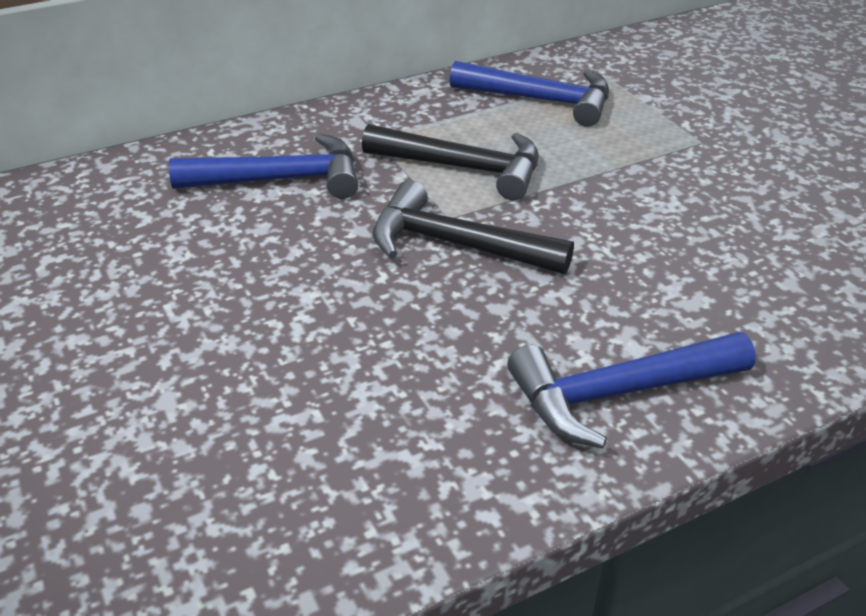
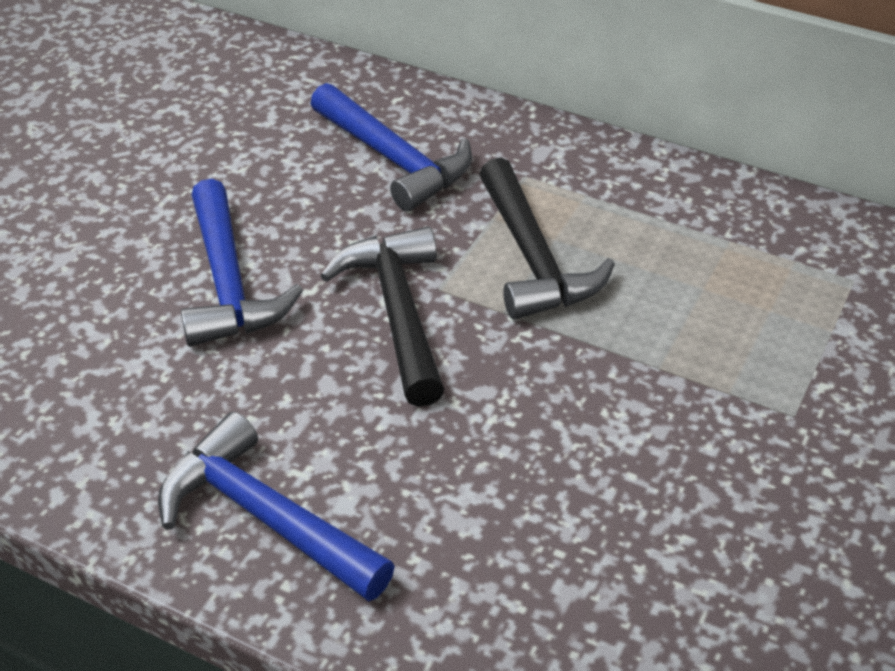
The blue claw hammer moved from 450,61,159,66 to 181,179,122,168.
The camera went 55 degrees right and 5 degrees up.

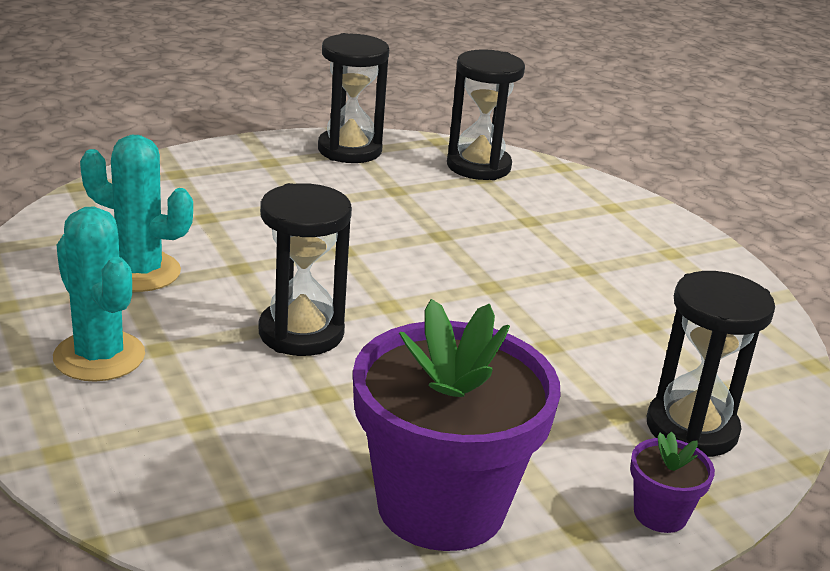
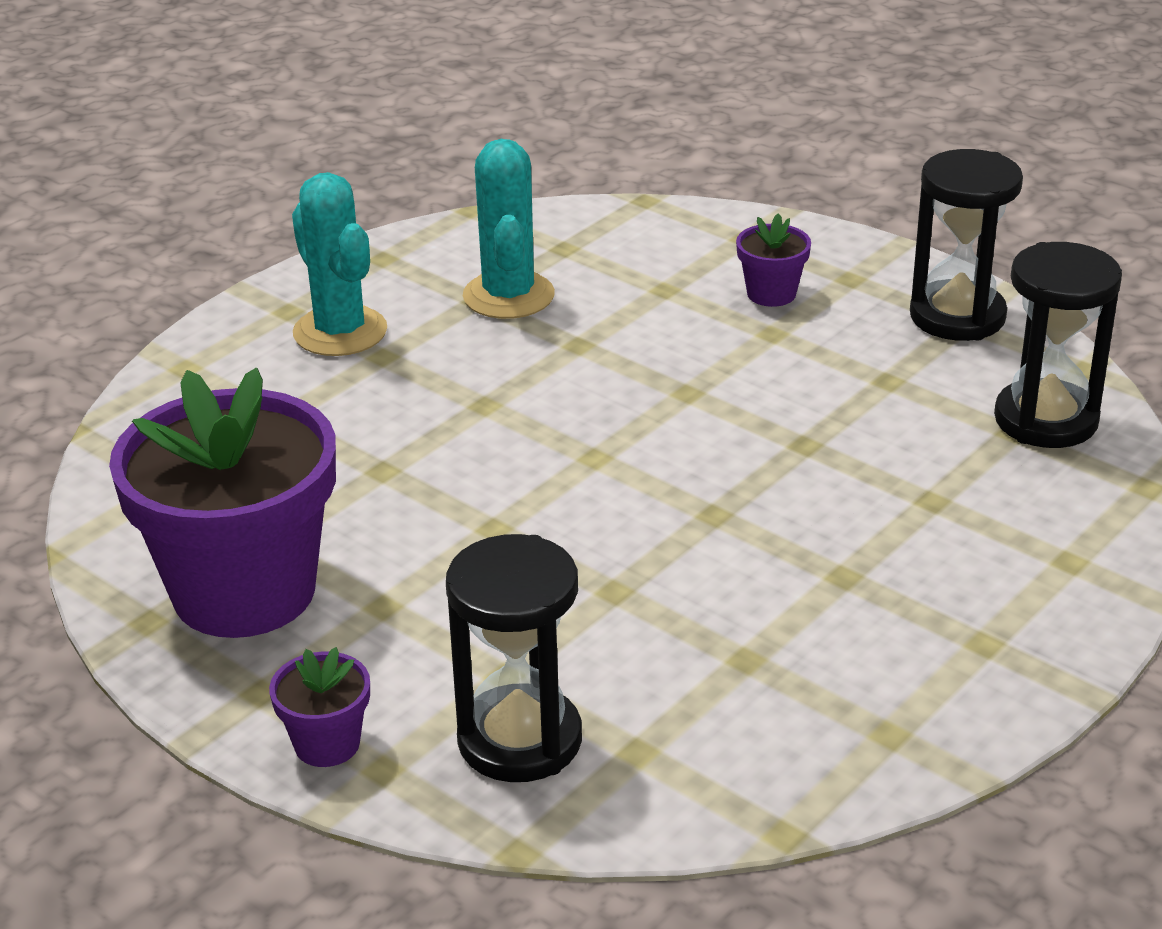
The black hourglass at 259,183,93,173 disappeared.
The teal saguaro cactus at 53,206,92,176 turned 60 degrees counterclockwise.
The violet plant pot at 736,213,75,94 appeared.
The camera went 70 degrees right and 5 degrees up.

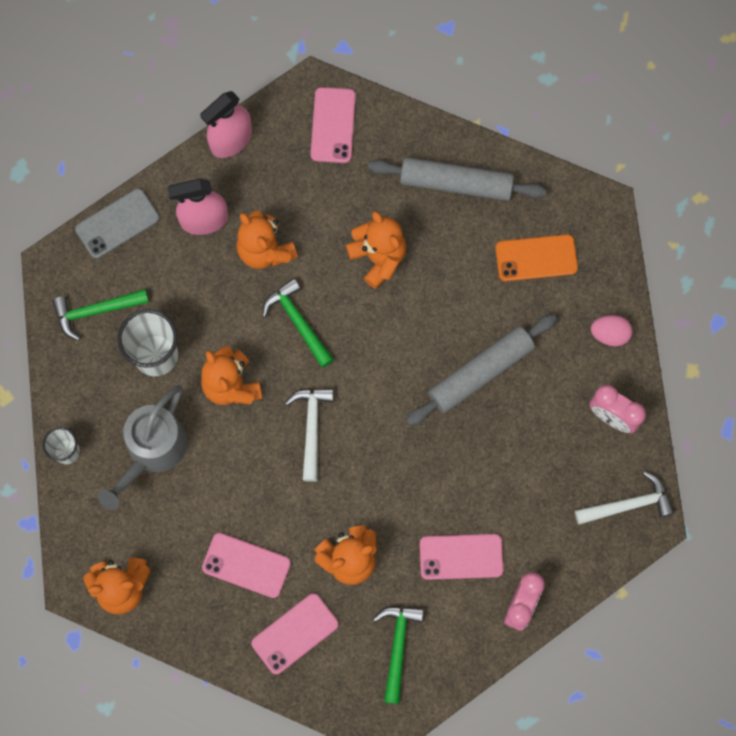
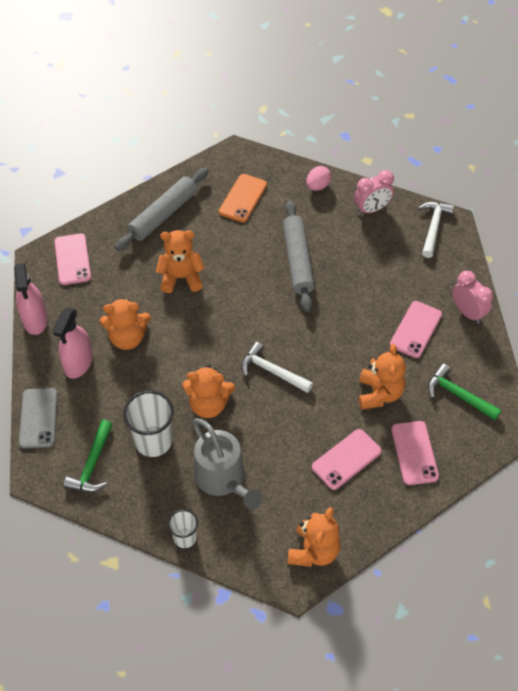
The pink mobile phone at 311,87,45,76 turned 45 degrees clockwise.
The leaf-green claw hammer at 262,278,72,90 disappeared.
The camera went 60 degrees left and 20 degrees down.

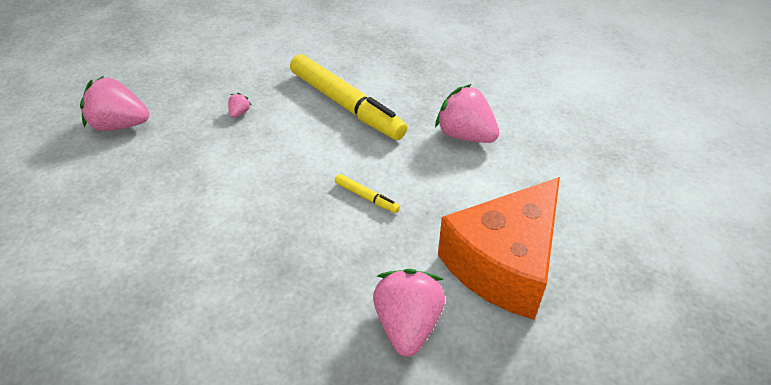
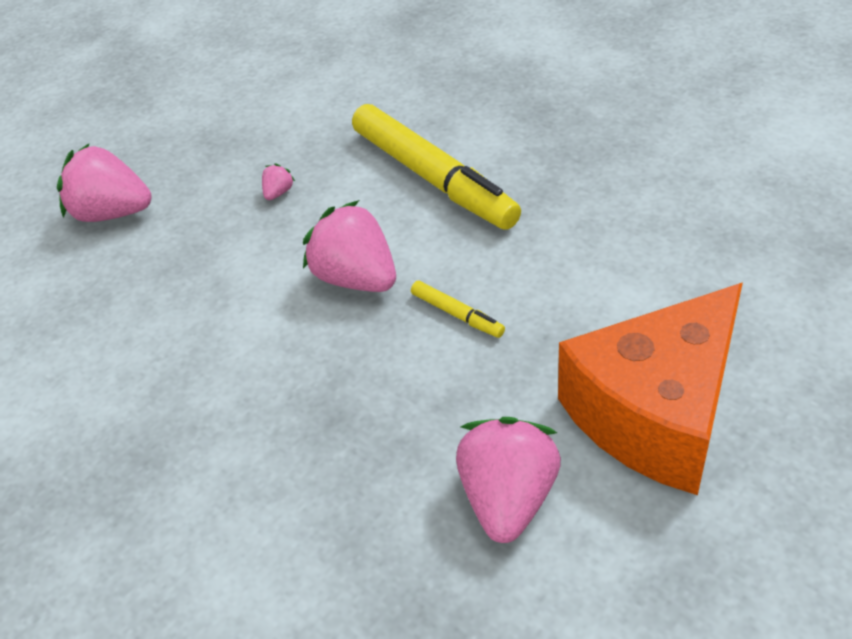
The pink strawberry moved from 435,84,64,59 to 303,200,93,92.
The camera went 10 degrees right and 0 degrees up.

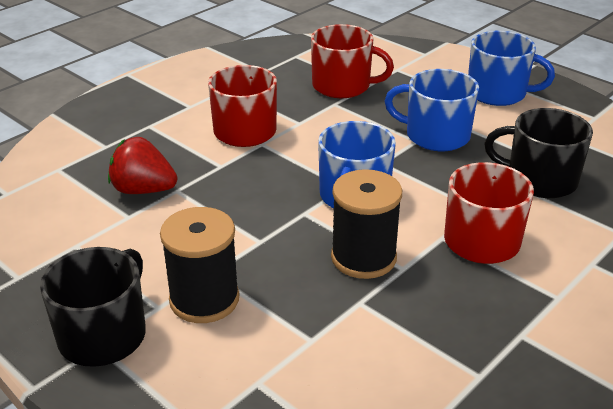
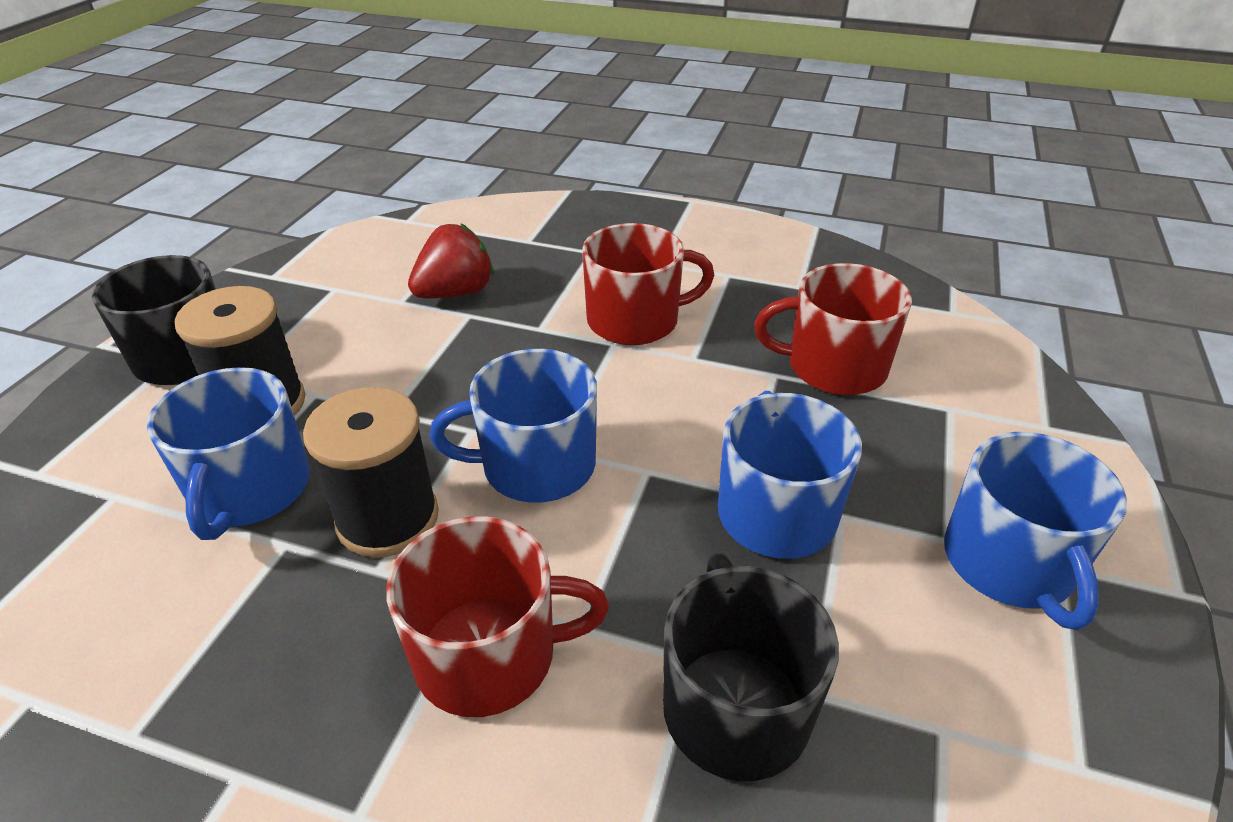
The scarlet mug at 311,24,83,74 turned 105 degrees clockwise.
The scarlet strawberry at 108,137,69,57 turned 60 degrees clockwise.
The blue mug at 147,367,163,173 appeared.
The camera went 65 degrees right and 5 degrees up.

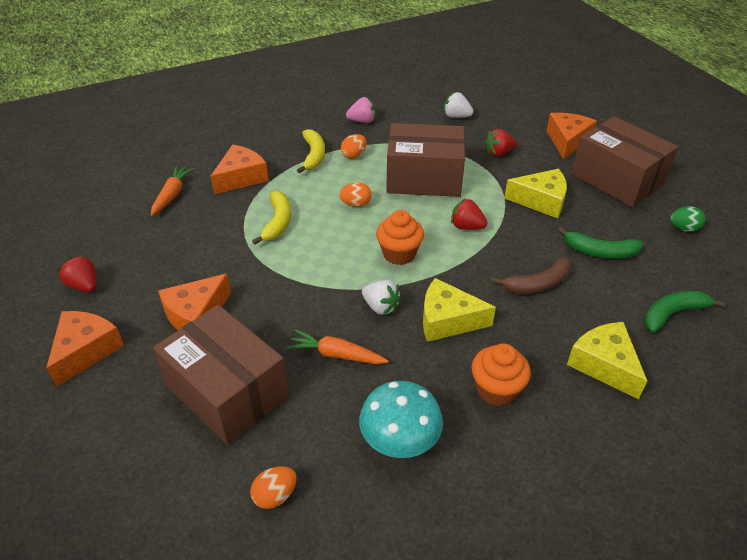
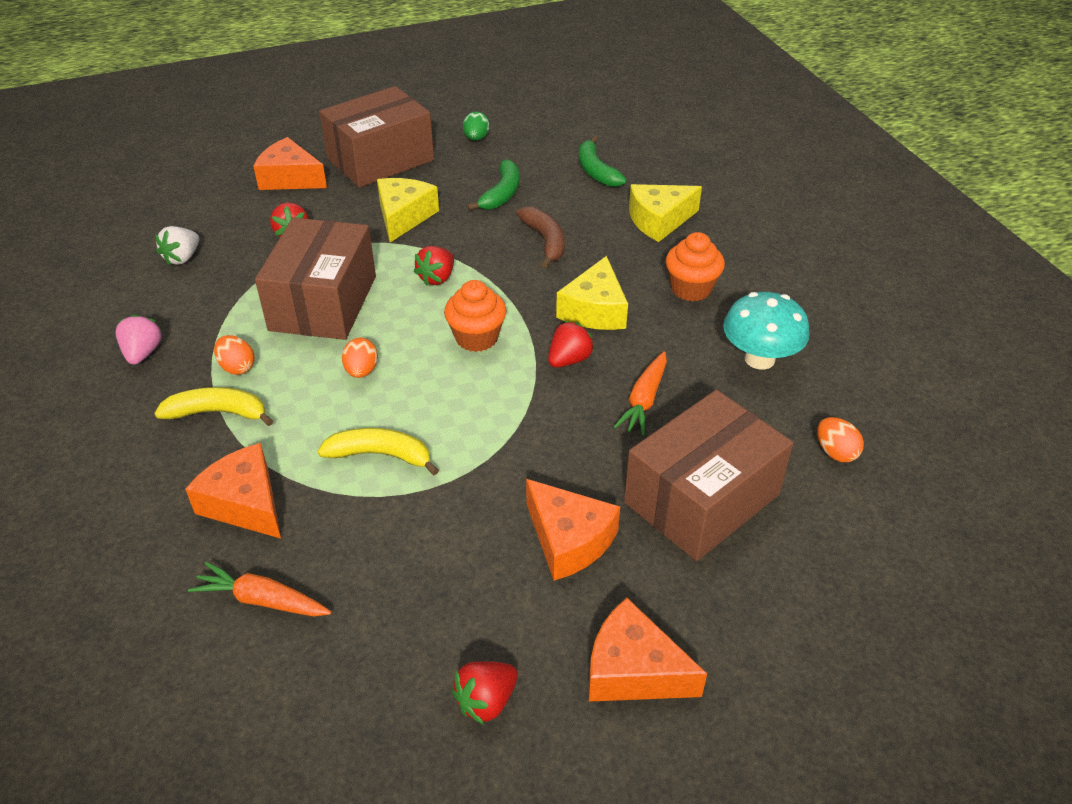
The snow-white strawberry at 362,280,39,35 became the scarlet strawberry at 548,321,47,47.
The camera went 85 degrees left and 0 degrees up.

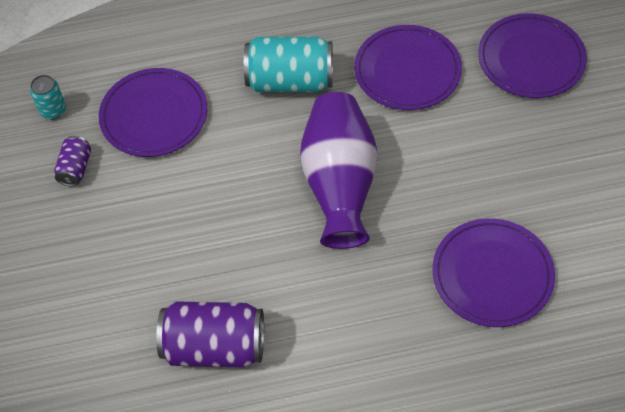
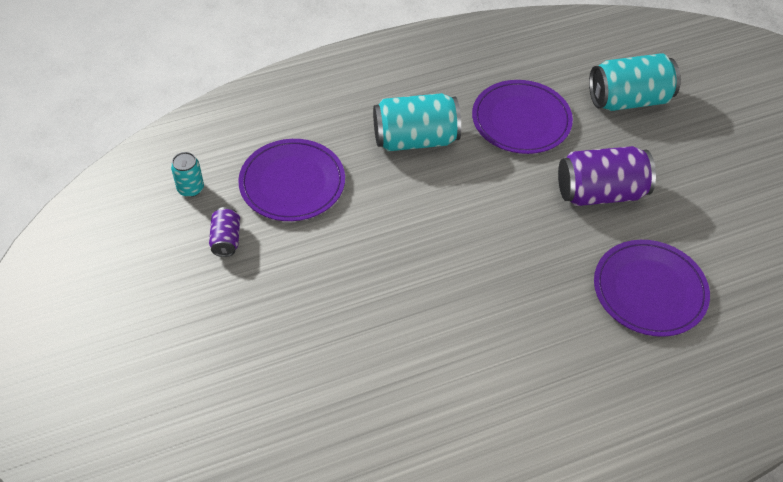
The violet flat dish at 478,13,109,85 was replaced by the teal can at 589,53,92,58.
The violet tall vase at 300,92,77,157 disappeared.
The violet can moved from 156,301,108,67 to 558,146,98,60.
The camera went 15 degrees left and 5 degrees down.

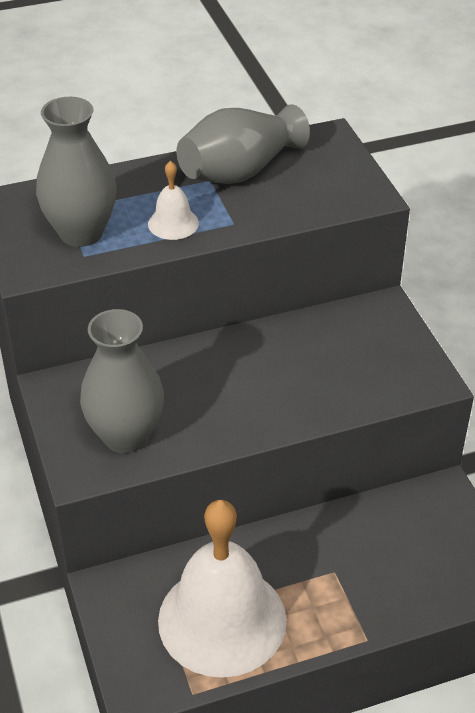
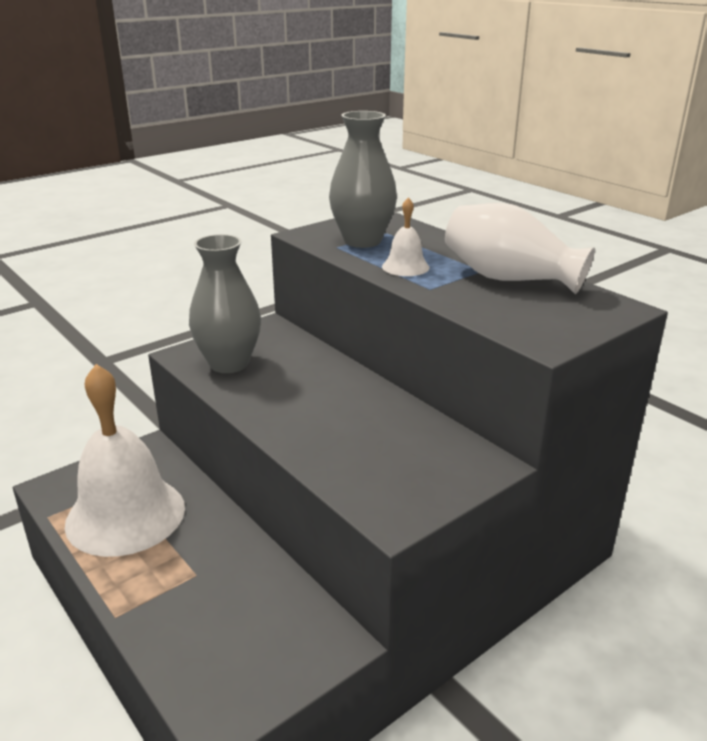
The gray tall vase at 176,104,134,80 became the snow-white tall vase at 445,203,150,91.
The camera went 70 degrees right and 15 degrees down.

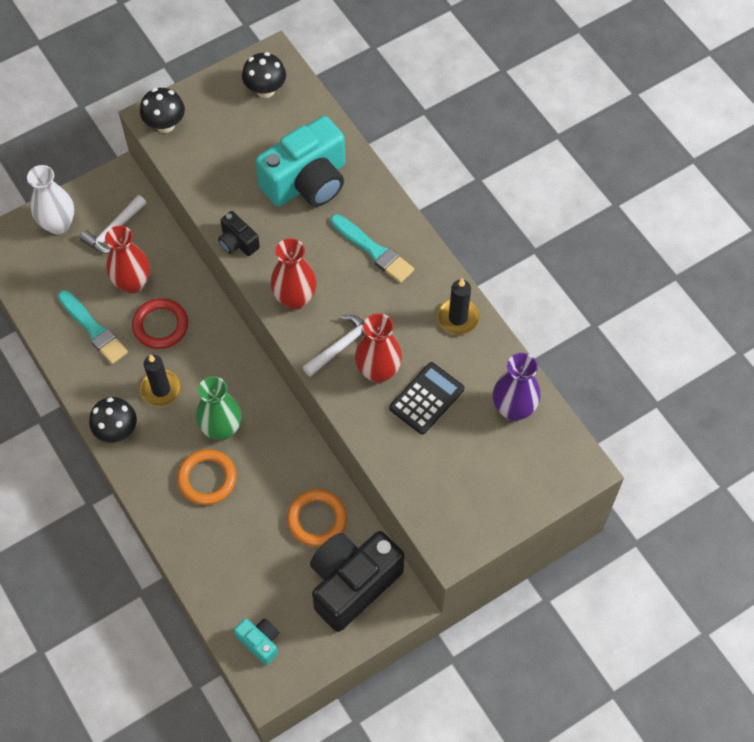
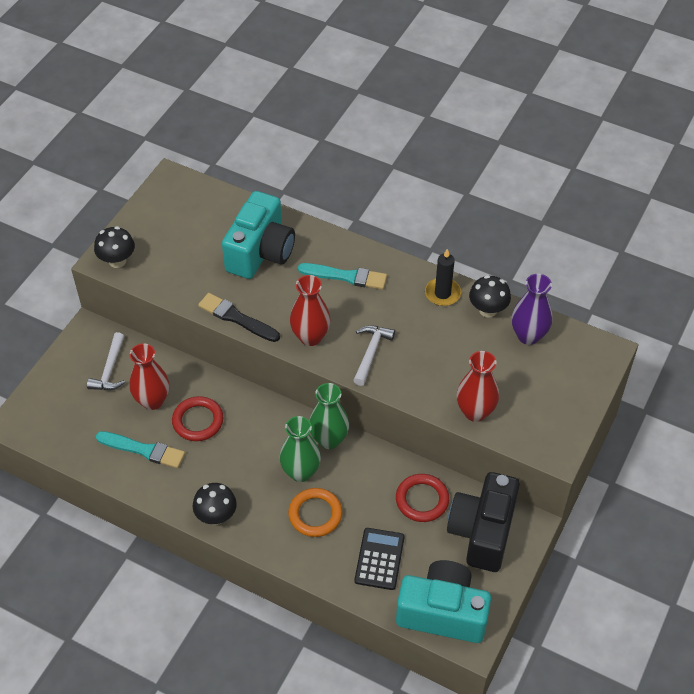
The black fungus moved from 242,52,44,46 to 469,275,42,43.
The snow-white tall vase at 27,165,47,69 disappeared.
The black compact camera at 218,211,42,45 was replaced by the black paintbrush at 198,293,82,49.
The scarlet tall vase moved from 355,313,47,70 to 457,351,42,71.
The black wax candle at 140,354,41,52 disappeared.
The black calculator moved from 389,362,75,73 to 355,528,49,62.
The orange hoop at 287,489,60,57 became the scarlet hoop at 396,474,53,48.
The teal compact camera at 234,619,45,46 changed to 2.15 times the size.
The leaf-green tall vase at 309,383,40,66 appeared.
The camera went 30 degrees left and 10 degrees down.

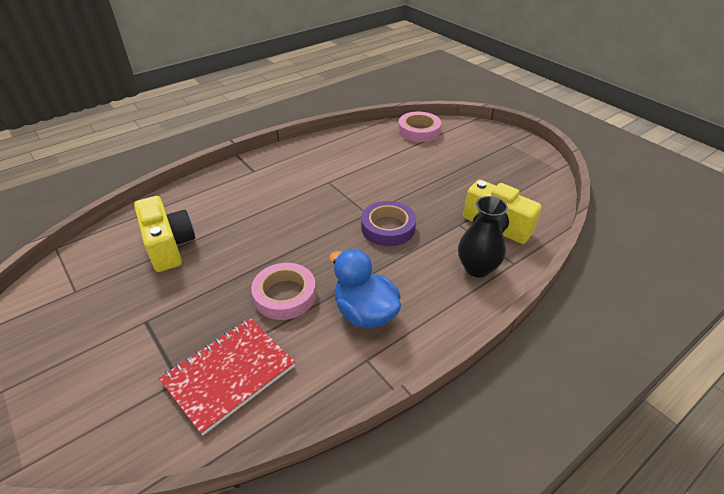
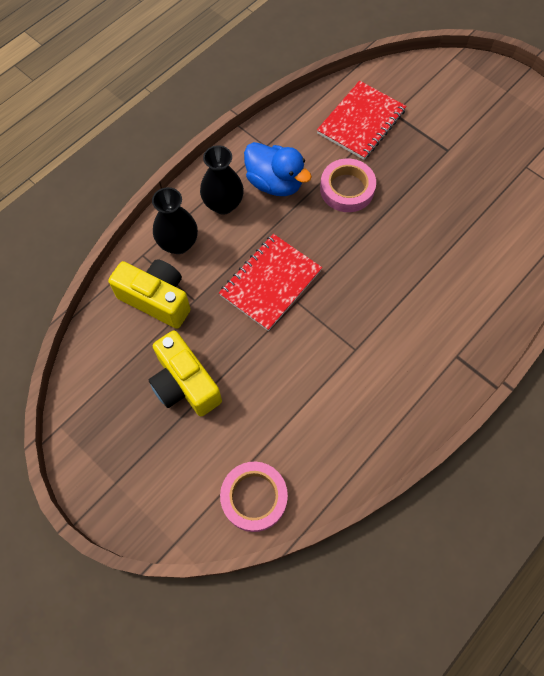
The bright yellow compact camera moved from 134,196,61,76 to 149,330,73,86.
The violet sticky tape at 361,201,55,45 was replaced by the scarlet exercise book at 219,234,103,97.
The black tall vase at 200,145,44,69 appeared.
The camera went 170 degrees right and 25 degrees up.

